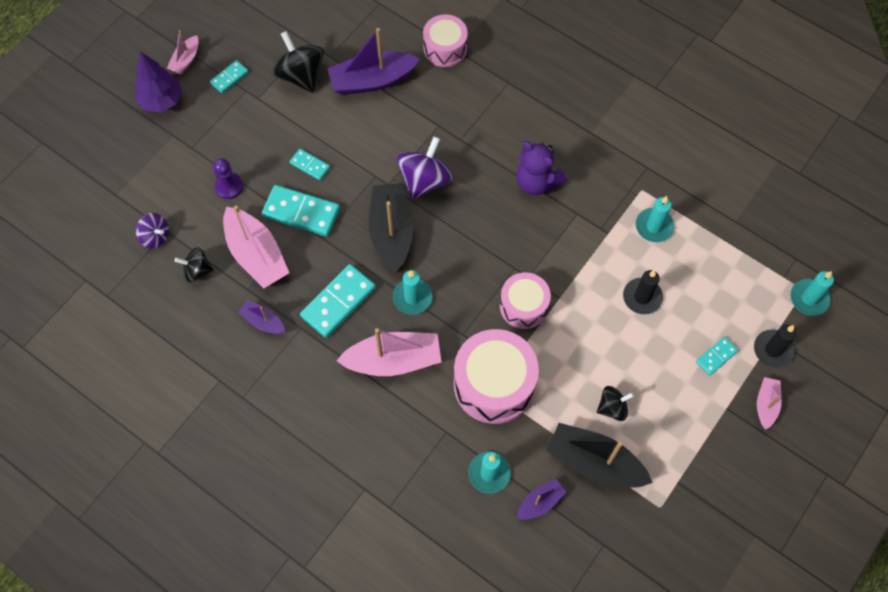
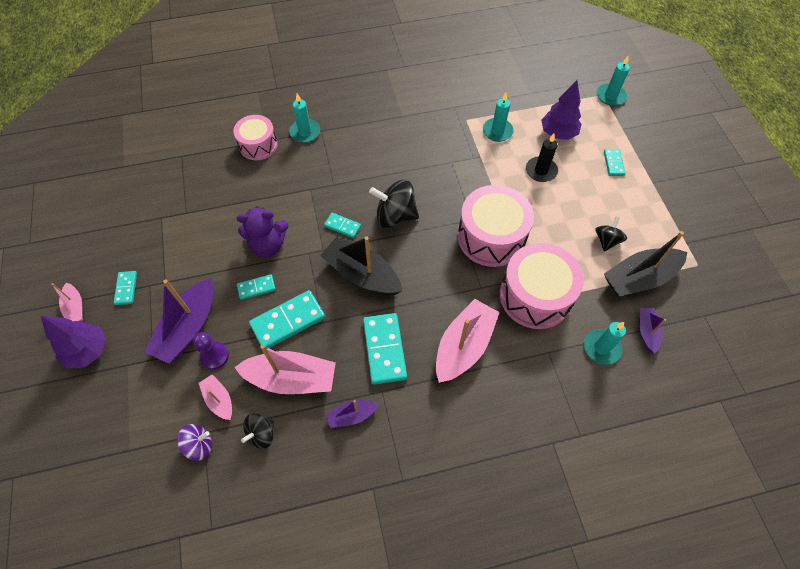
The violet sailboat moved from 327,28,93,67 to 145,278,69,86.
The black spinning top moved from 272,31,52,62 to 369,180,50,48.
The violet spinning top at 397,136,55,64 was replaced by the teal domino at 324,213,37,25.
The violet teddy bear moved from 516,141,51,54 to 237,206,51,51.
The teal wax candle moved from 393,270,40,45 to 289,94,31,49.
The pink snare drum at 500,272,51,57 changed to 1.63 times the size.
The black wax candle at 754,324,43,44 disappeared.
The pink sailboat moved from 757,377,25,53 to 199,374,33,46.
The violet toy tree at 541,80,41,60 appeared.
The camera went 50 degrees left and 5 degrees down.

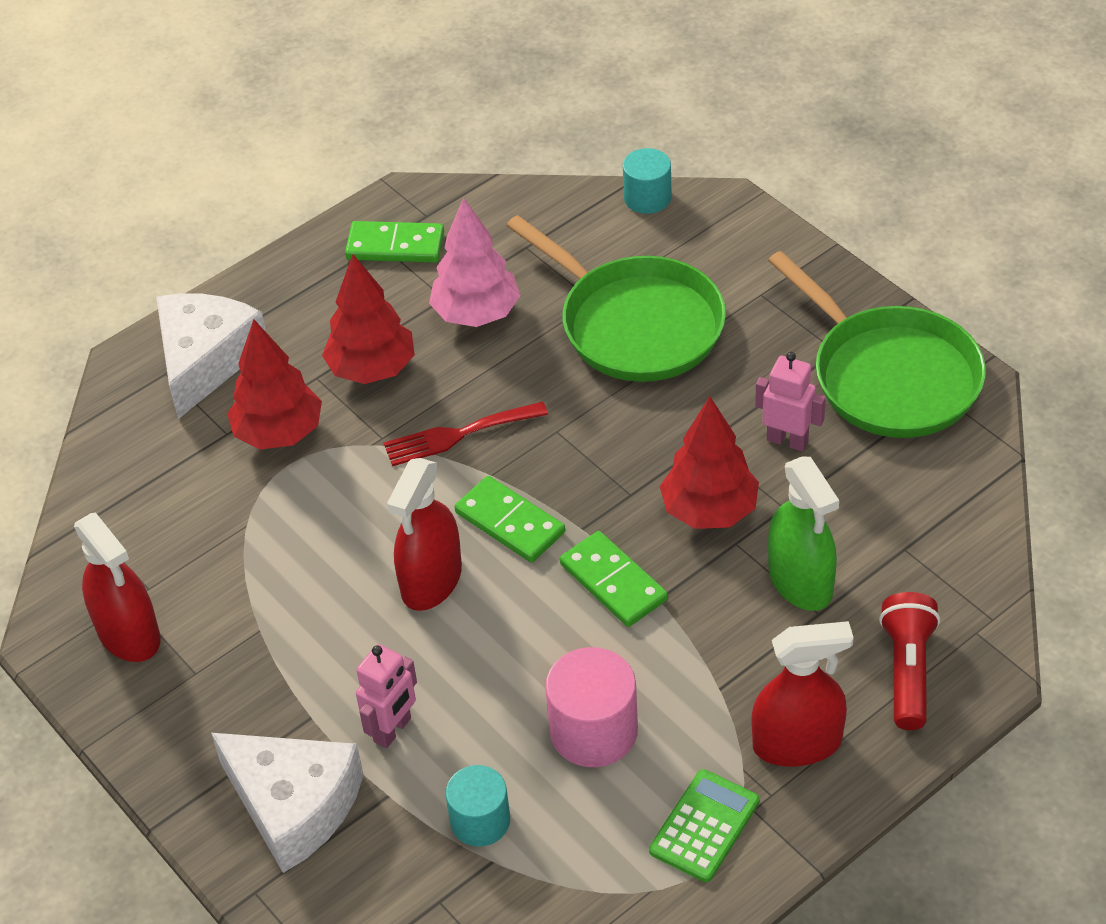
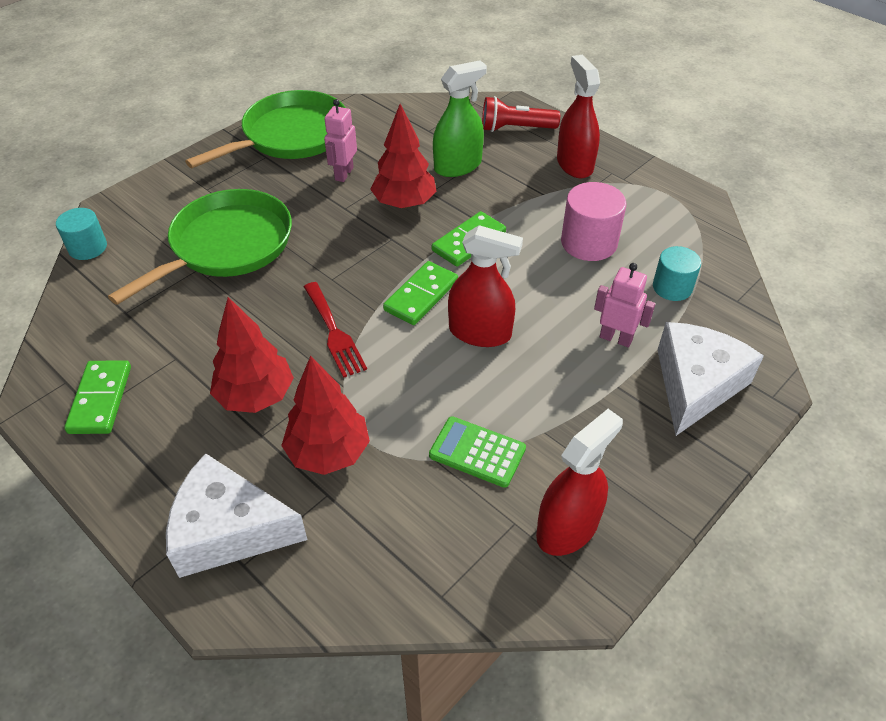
The pink toy tree at 429,198,91,129 disappeared.
The leaf-green calculator moved from 649,769,110,113 to 429,416,97,72.
The camera went 100 degrees left and 0 degrees up.

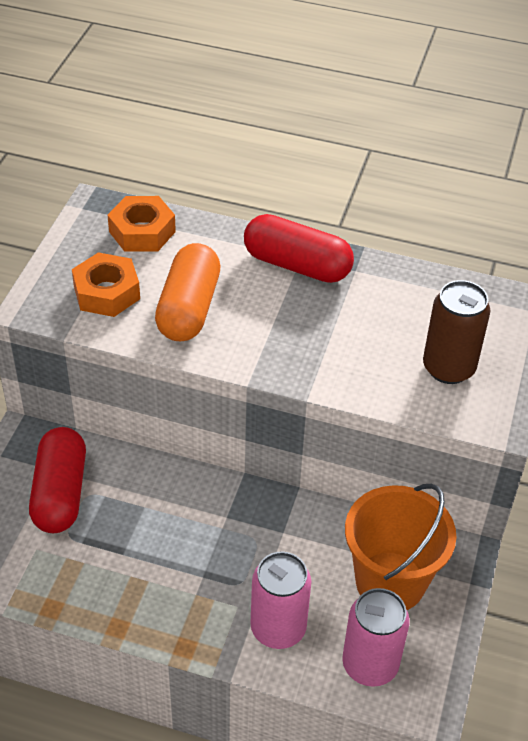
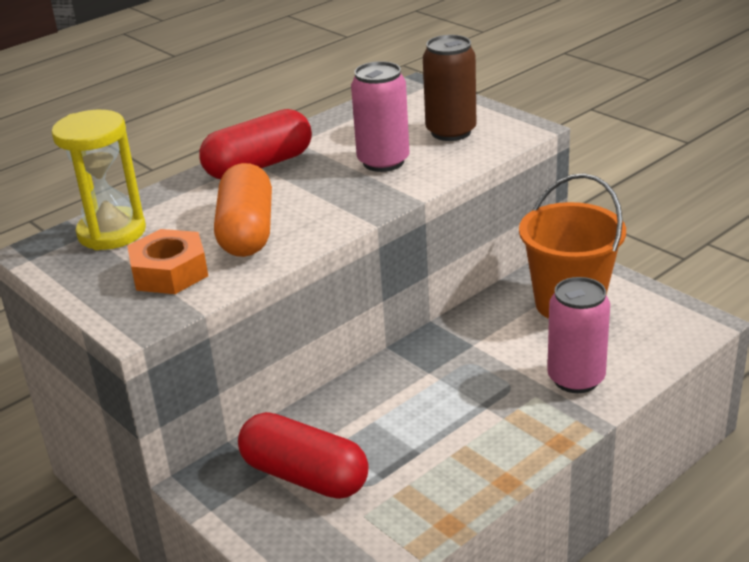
The orange nut at 108,196,68,56 was replaced by the bright yellow hourglass at 52,110,94,140.
The orange capsule at 155,243,65,98 turned 45 degrees clockwise.
The pink can moved from 342,588,68,99 to 351,61,59,111.
The camera went 55 degrees left and 15 degrees down.

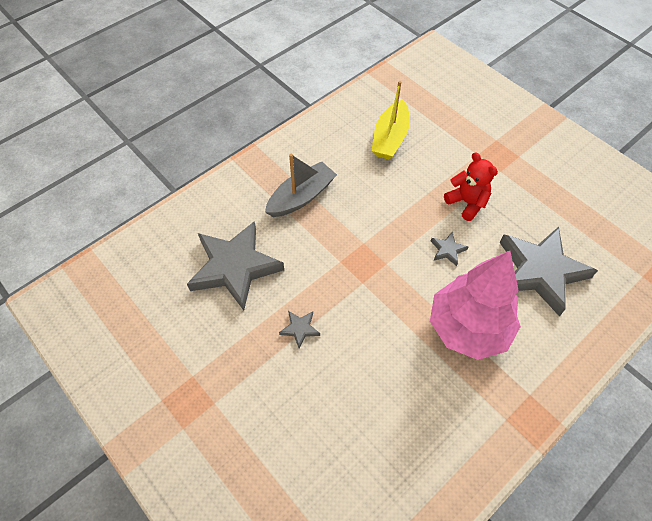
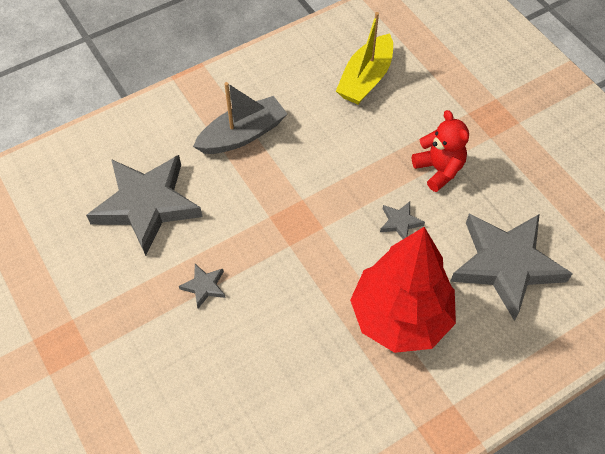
The pink toy tree at 430,251,91,109 became the scarlet toy tree at 350,227,106,126.
The camera went 10 degrees right and 0 degrees up.

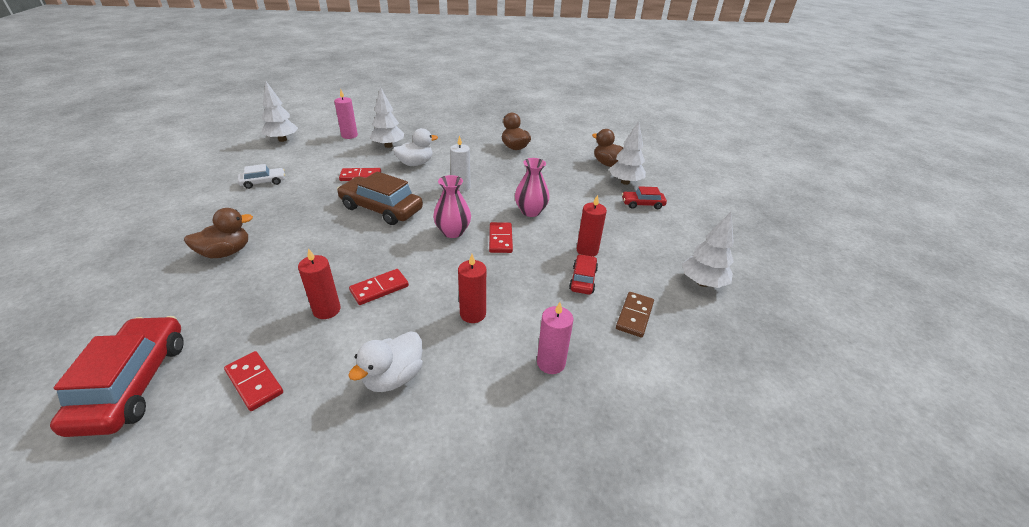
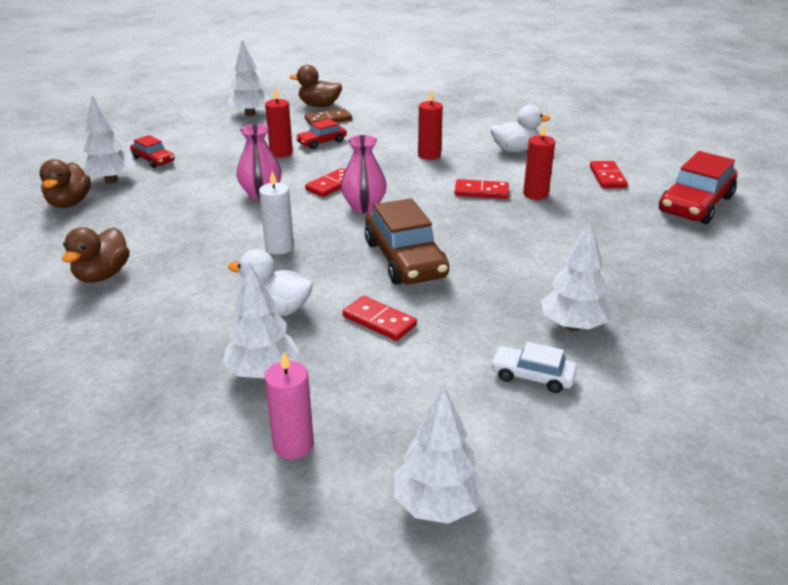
The russet toy duck moved from 184,208,69,50 to 290,65,52,42.
The pink wax candle at 537,302,36,72 disappeared.
The snow-white toy tree at 541,220,71,111 appeared.
The camera went 135 degrees left and 5 degrees down.

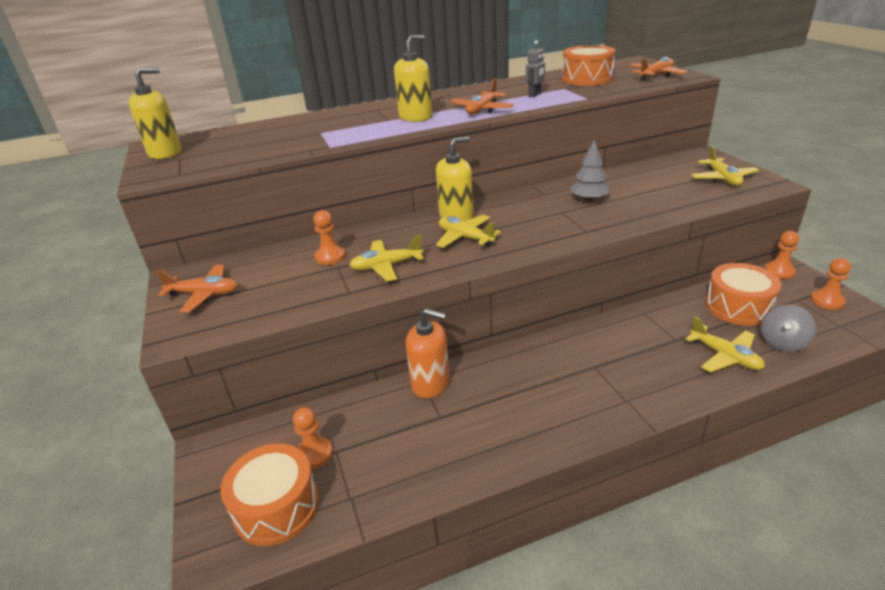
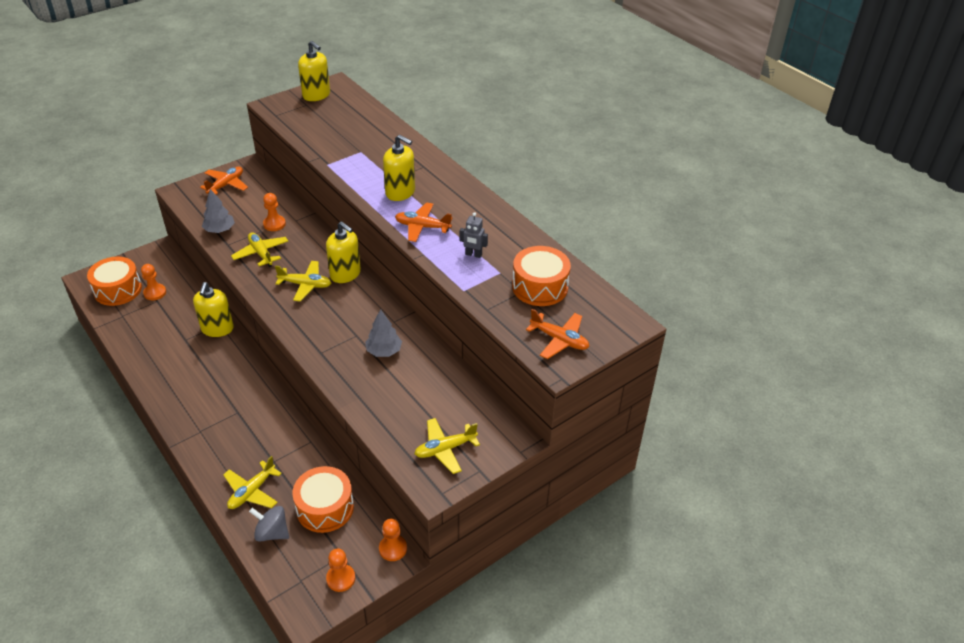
The bright yellow plane at 436,215,65,33 turned 75 degrees clockwise.
The orange plane at 156,265,82,47 turned 135 degrees counterclockwise.
The orange soap pump at 405,308,45,90 became the bright yellow soap pump at 193,282,41,55.
The gray toy tree at 202,189,33,44 appeared.
The camera went 70 degrees right and 10 degrees up.

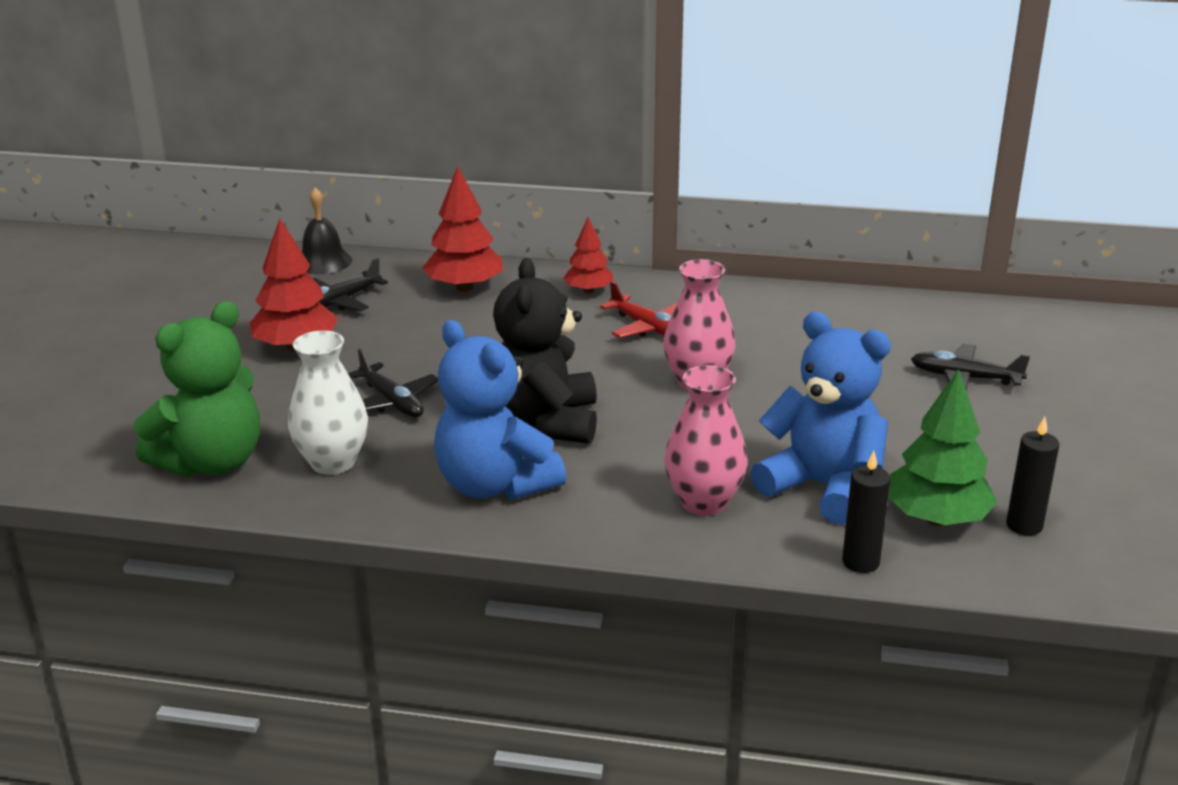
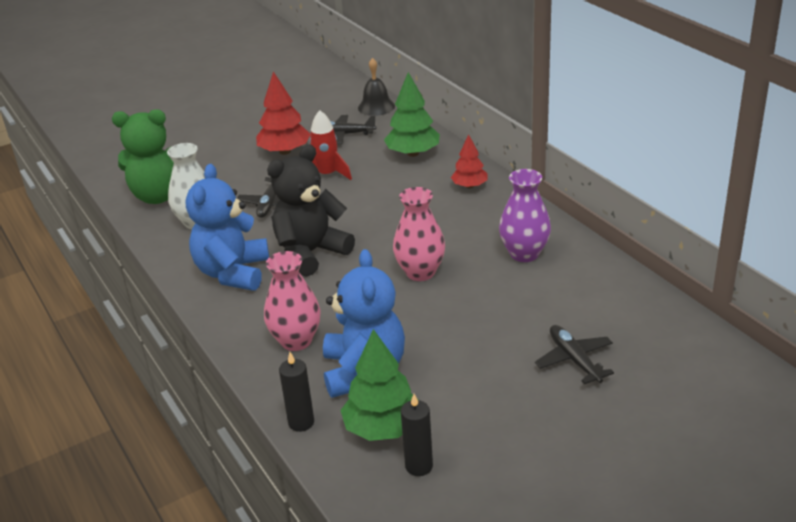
The scarlet toy tree at 422,166,81,126 became the leaf-green toy tree at 384,72,56,85.
The scarlet plane at 600,281,77,57 disappeared.
The scarlet rocket at 310,110,42,70 appeared.
The violet tall vase at 499,169,52,93 appeared.
The camera went 50 degrees right and 5 degrees up.

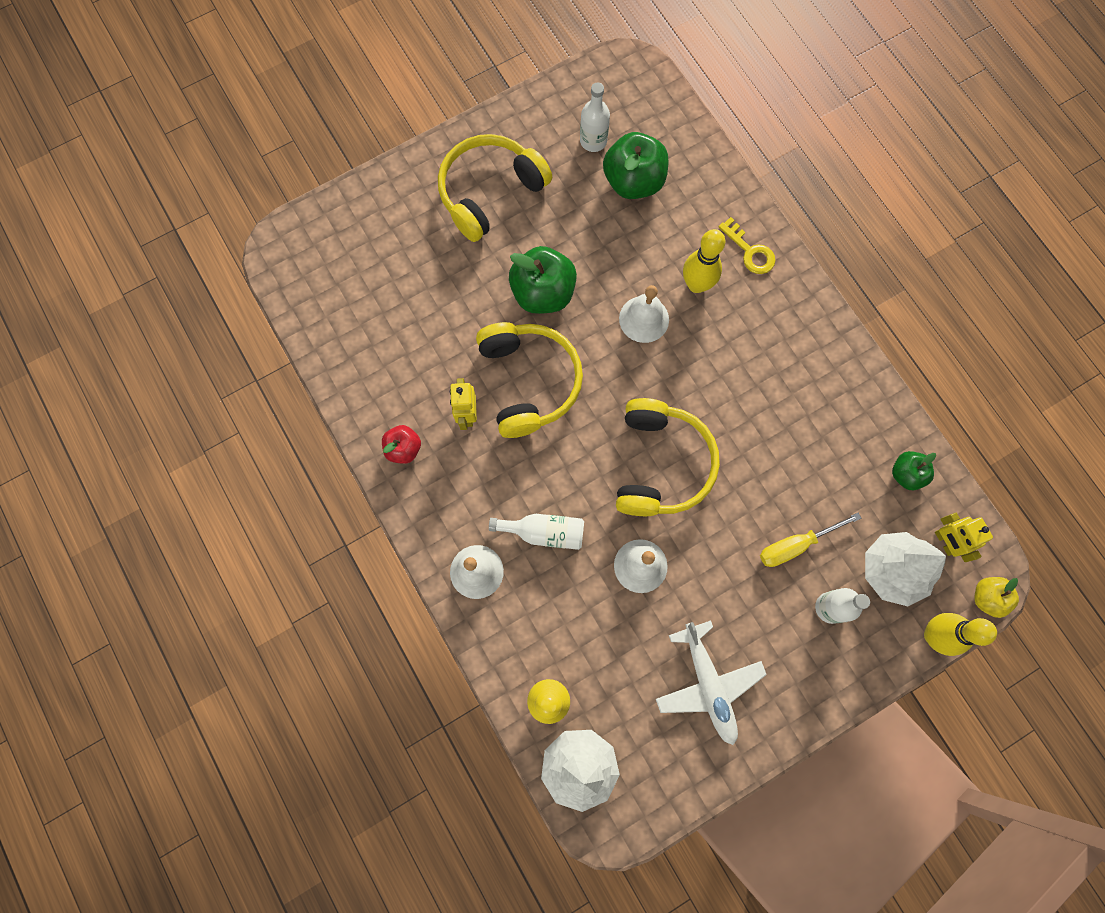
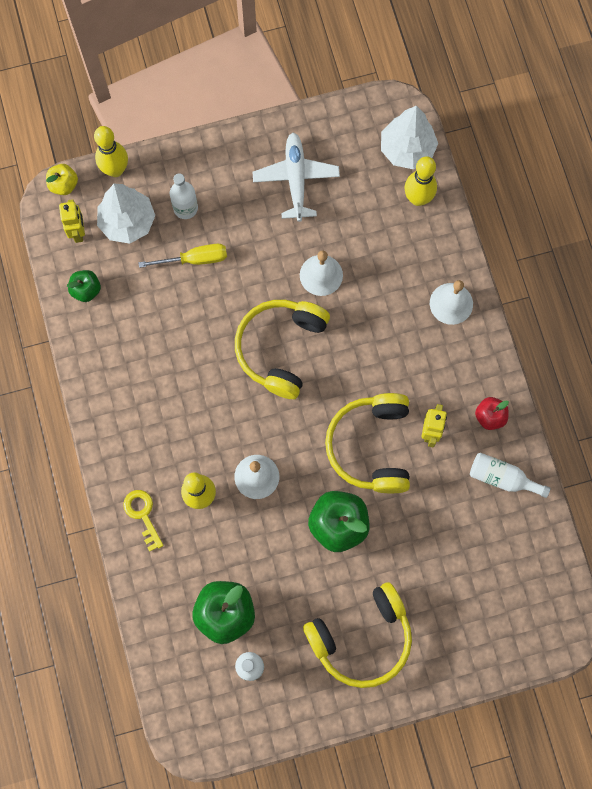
The snow-white drink bottle moved from 489,514,95,36 to 470,453,80,45.
The camera went 165 degrees left and 0 degrees up.

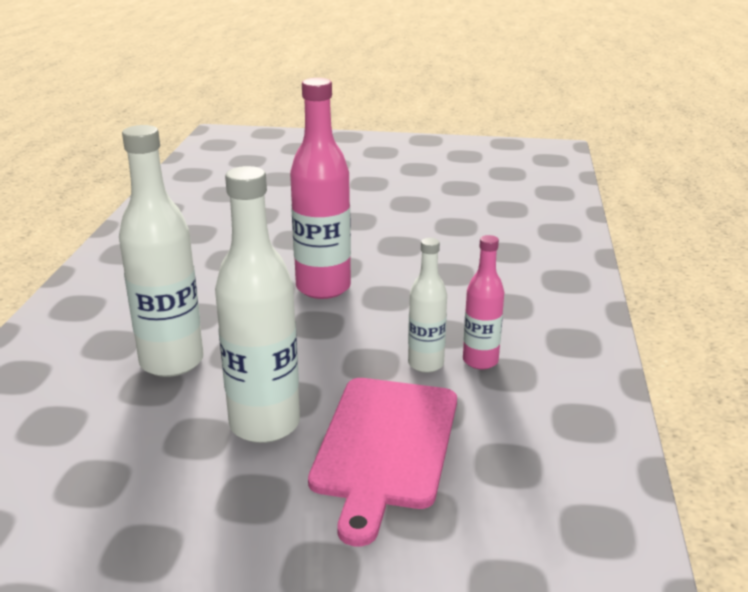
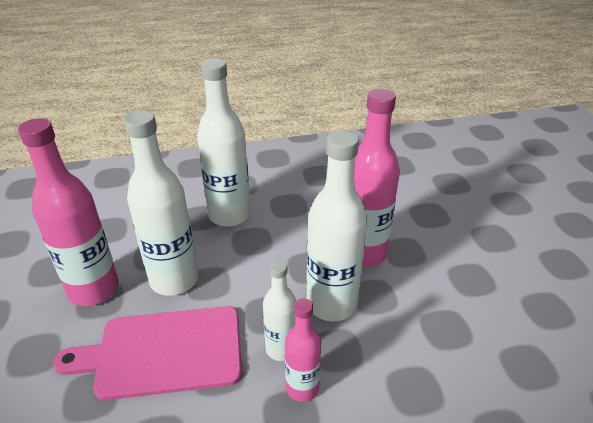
The pink drink bottle at 18,118,101,188 appeared.
The snow-white drink bottle at 306,130,61,192 appeared.
The camera went 70 degrees right and 10 degrees up.

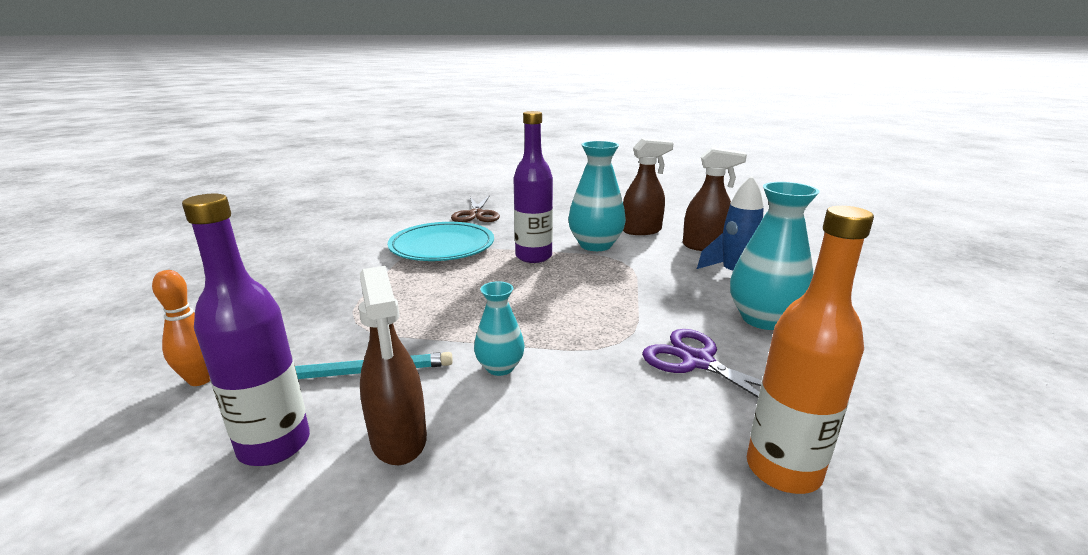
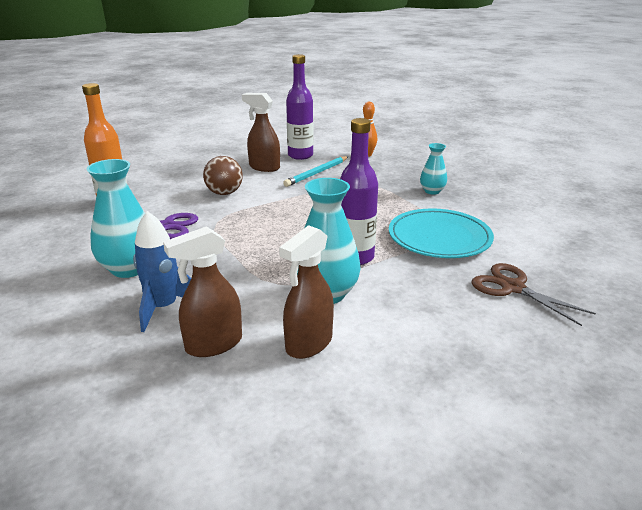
The teal tall vase moved from 474,281,51,95 to 420,143,27,52.
The russet sphere at 203,156,40,39 appeared.
The camera went 140 degrees right and 5 degrees up.

